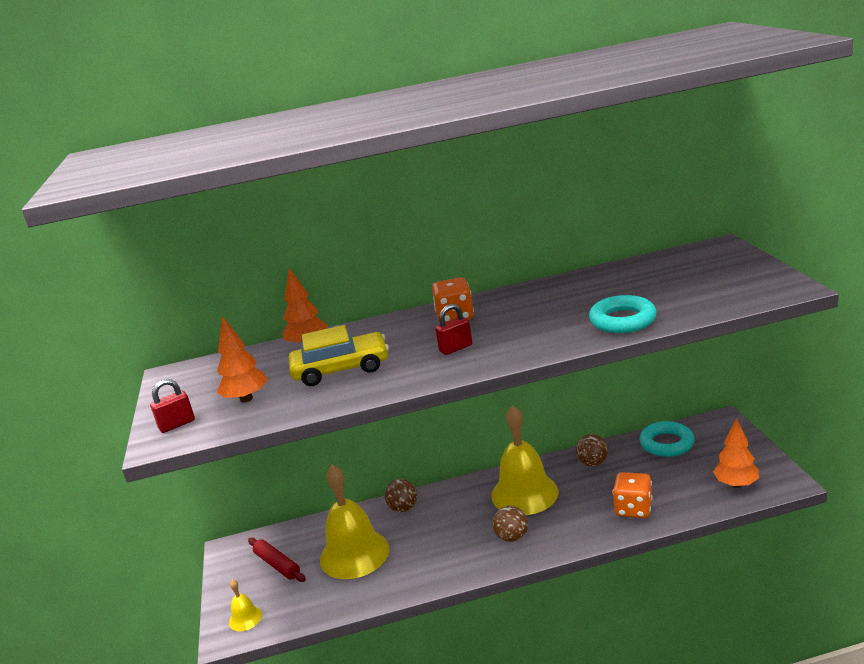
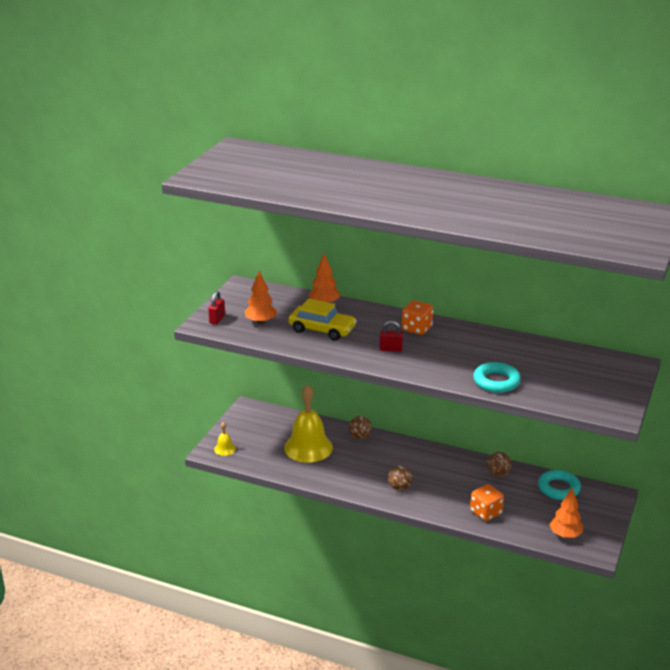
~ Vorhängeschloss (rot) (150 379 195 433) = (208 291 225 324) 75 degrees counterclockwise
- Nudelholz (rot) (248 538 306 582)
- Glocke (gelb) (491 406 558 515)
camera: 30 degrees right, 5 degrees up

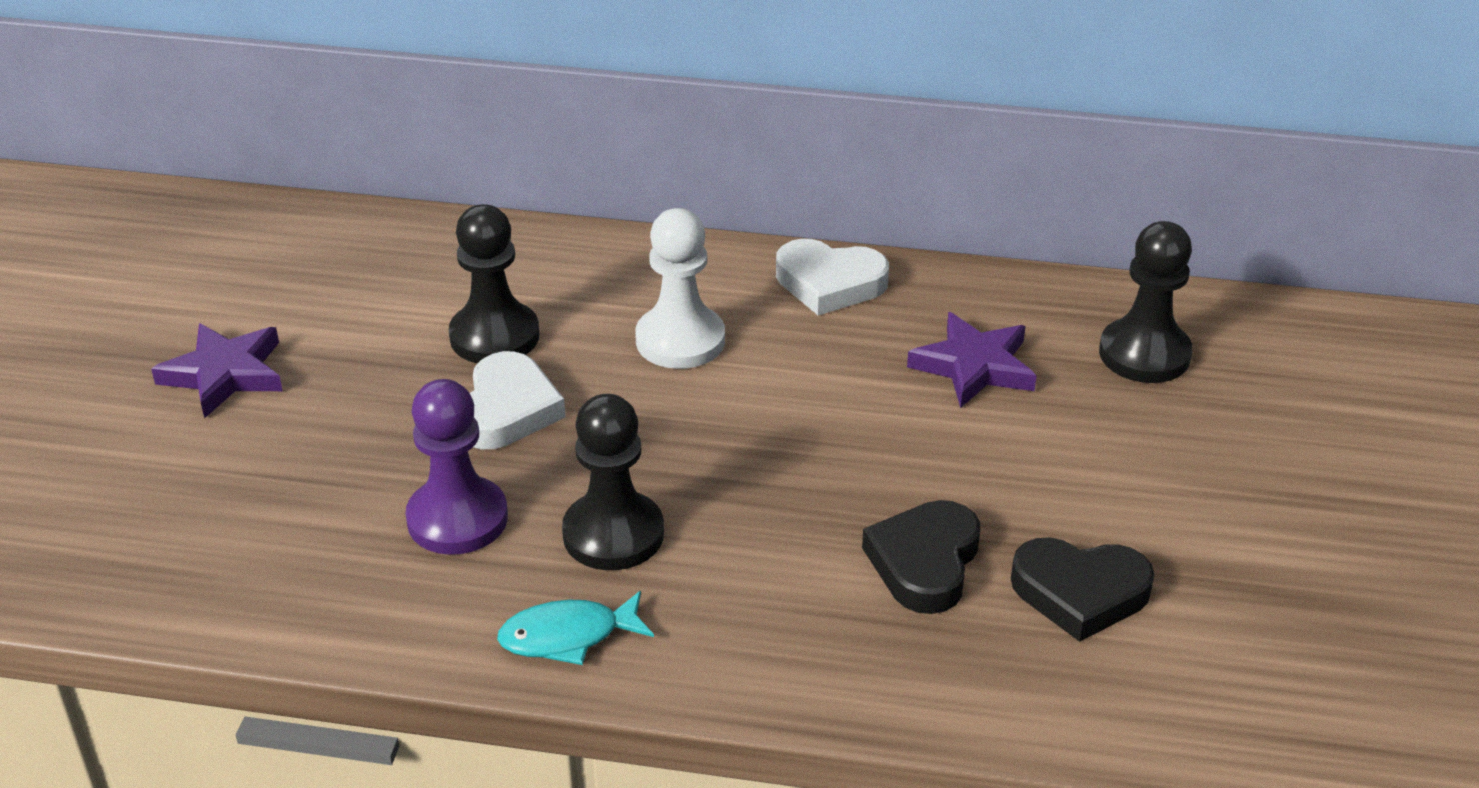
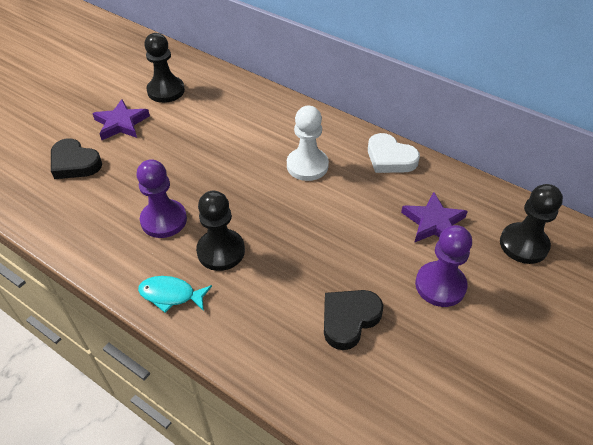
~ Herz (schwarz) (1011 537 1155 642) to (51 138 102 179)
~ Bauer (schwarz) (449 204 540 364) to (144 33 185 103)
+ Bauer (lila) (415 225 472 307)
- Herz (weiß) (470 351 566 449)
camera: 25 degrees right, 10 degrees up

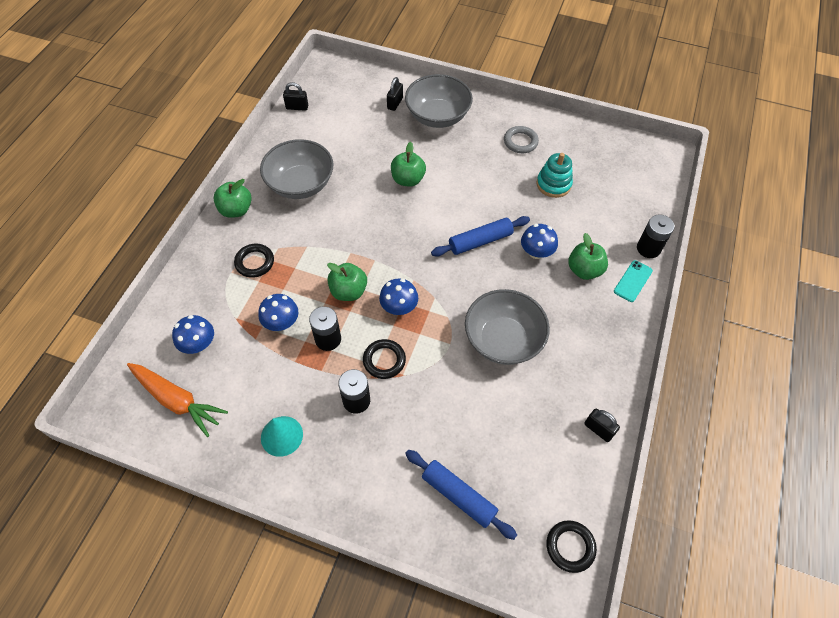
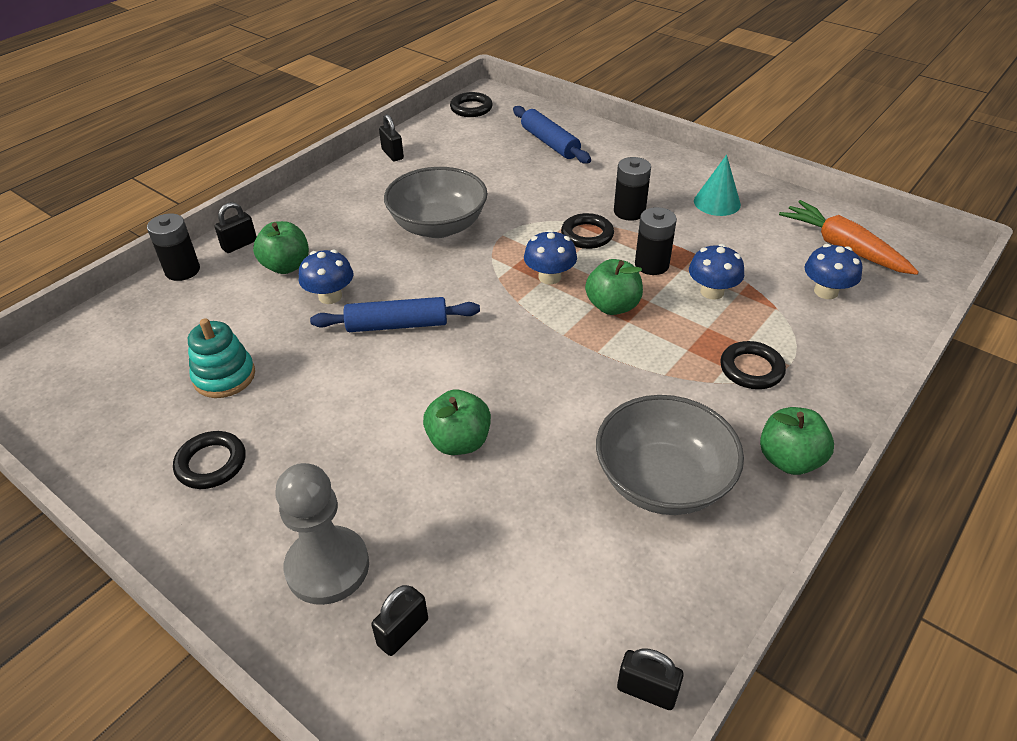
~ Ring (grau) (504 126 539 153) to Ring (schwarz) (173 431 246 489)
~ Handy (türkis) (614 260 653 302) to Vorhängeschloss (schwarz) (214 202 257 253)
~ Schüssel (grau) (405 74 473 128) to Bauer (grau) (275 463 369 605)
camera: 160 degrees left, 15 degrees down

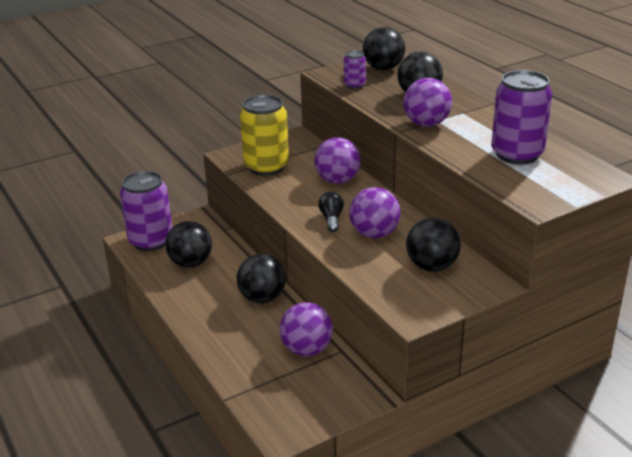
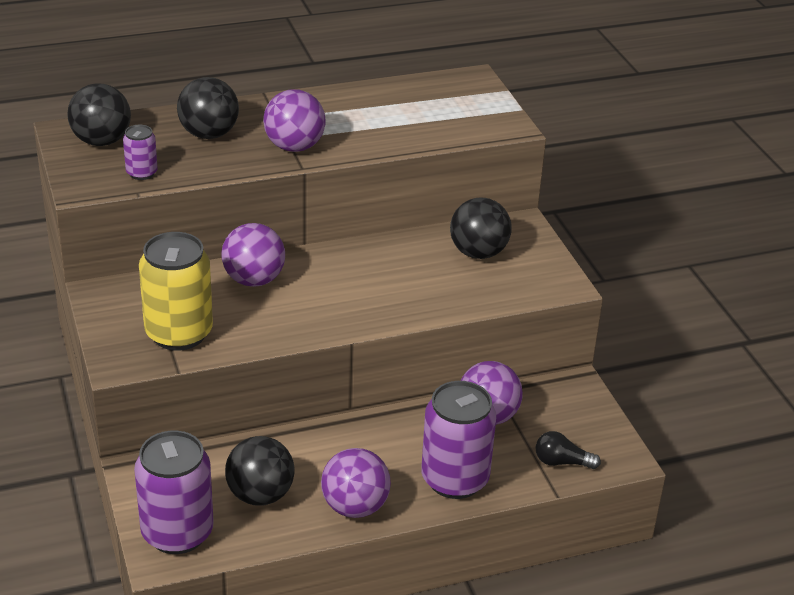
~ Ball (lila) (349 187 401 238) to (321 448 391 518)
~ Dose (lila) (491 70 552 165) to (421 381 496 499)
~ Glühbirne (schwarz) (318 191 344 232) to (535 431 601 469)
- Ball (schwarz) (237 254 286 303)
camera: 80 degrees left, 5 degrees up

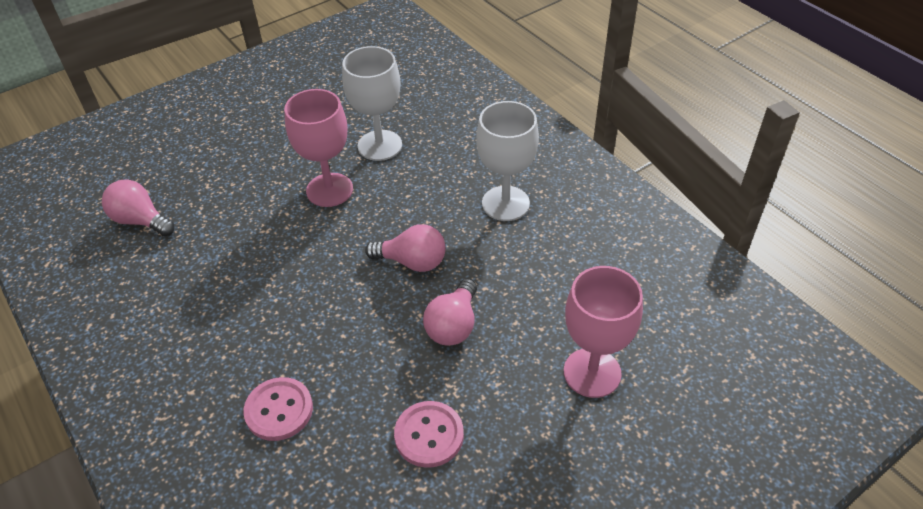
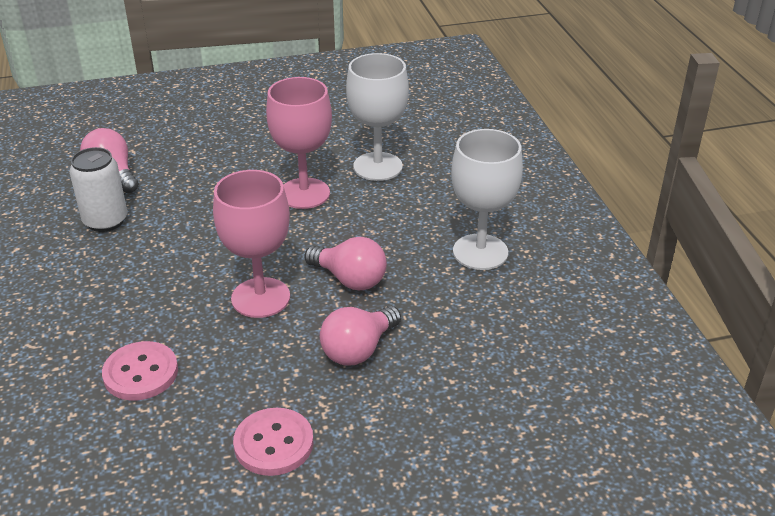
+ Dose (weiß) (69 147 127 232)
~ Kelch (rosa) (564 266 643 398) to (213 170 290 318)
camera: 20 degrees right, 10 degrees down

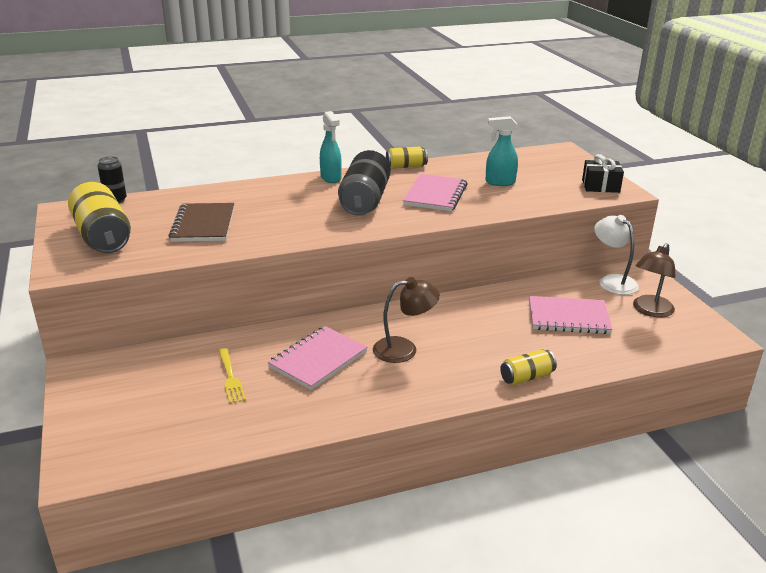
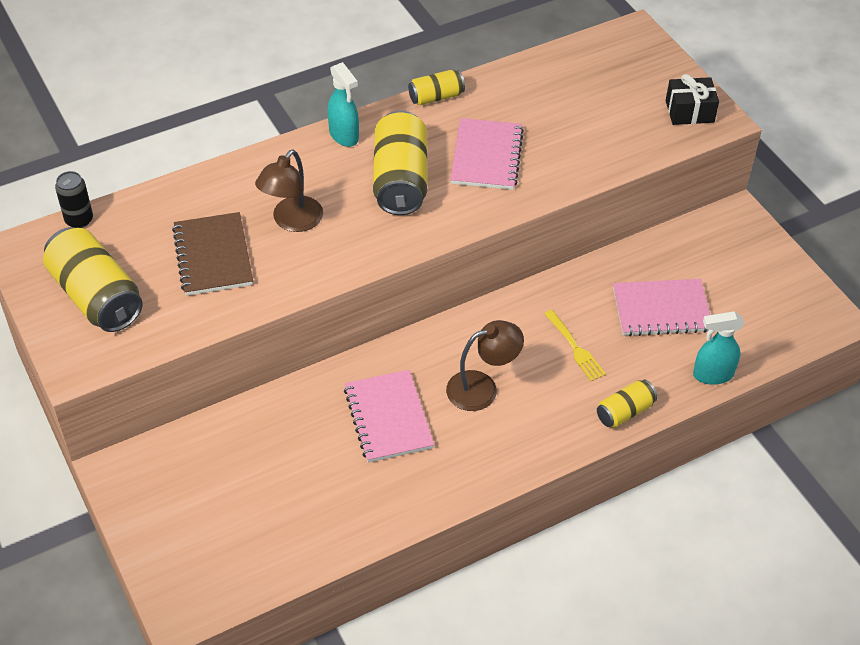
~ Lampe (braun) (633 243 676 317) to (255 149 323 232)
~ Notizbuch (rosa) (268 326 367 390) = (344 370 434 463) 45 degrees counterclockwise
~ Dose (schwarz) (338 150 391 215) to Dose (gelb) (373 111 427 215)
~ Gabel (gelb) (218 348 246 404) to (544 310 606 381)
~ Sprühflasche (türkis) (485 116 518 186) to (693 311 744 385)
- Lampe (weiß) (594 215 639 295)
camera: 10 degrees left, 20 degrees up

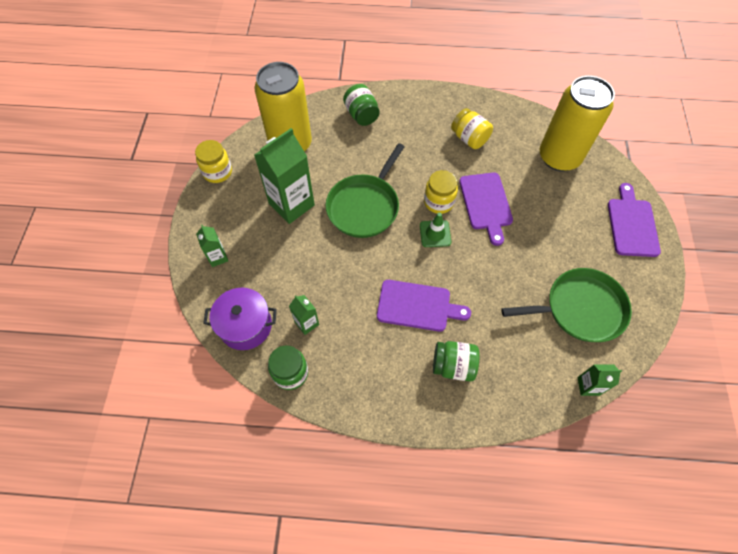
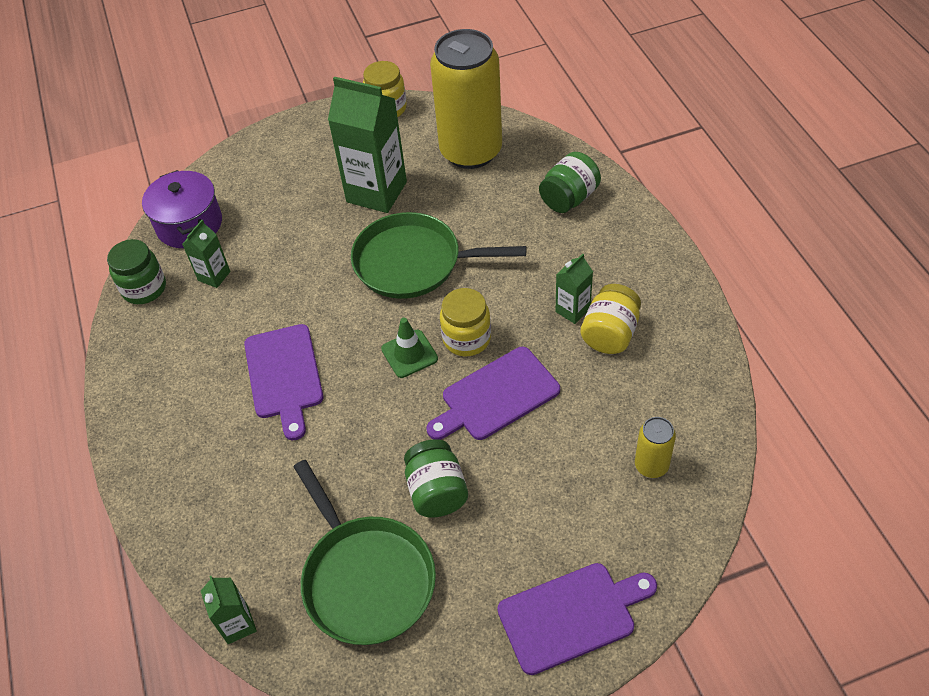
~ Einmachglas (grün) (433 341 480 382) to (404 439 468 518)
~ Getränkekarton (grün) (196 225 228 267) to (555 254 593 324)
~ Dose (gelb) (540 76 615 171) = (635 417 676 478) x0.43
camera: 70 degrees right, 10 degrees down

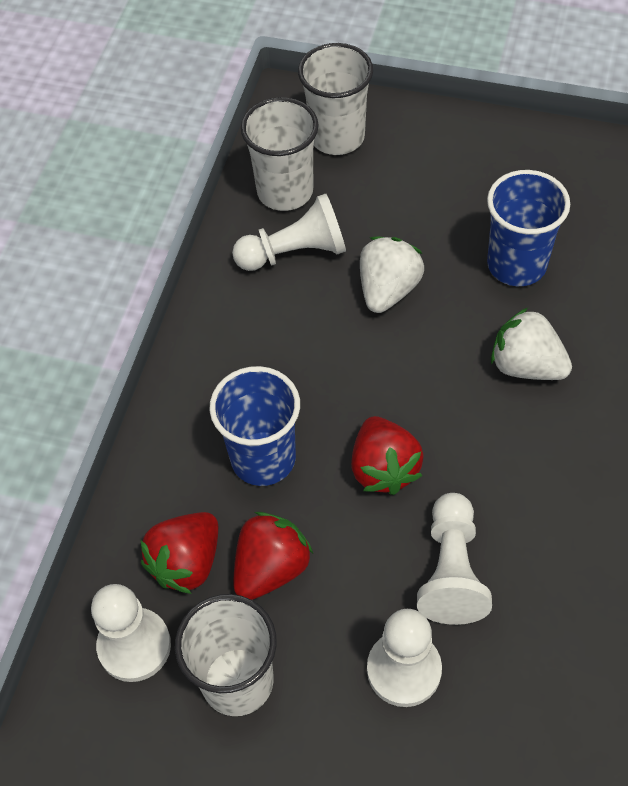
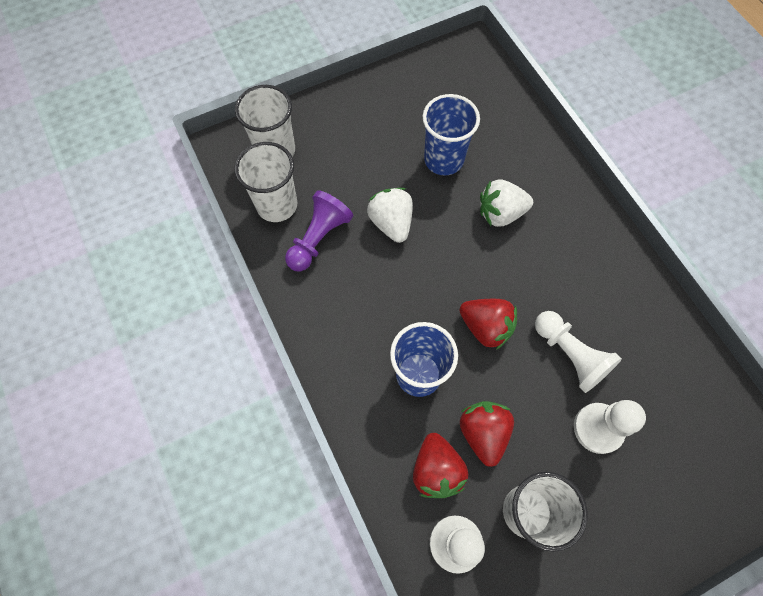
~ Bauer (weiß) (232 194 346 271) to Bauer (lila) (285 190 353 271)
camera: 45 degrees left, 10 degrees up

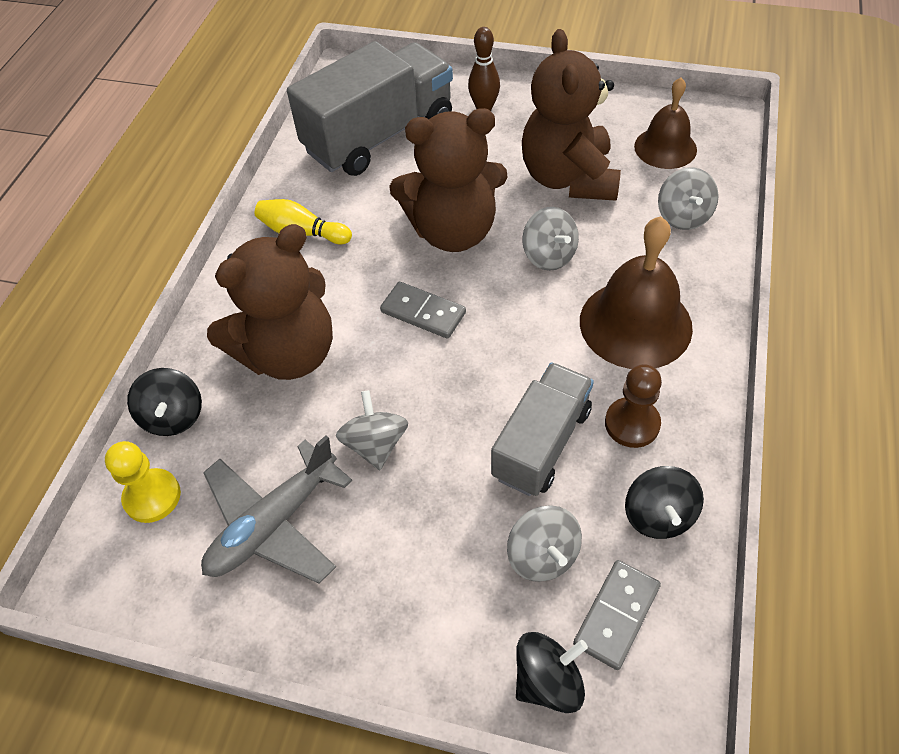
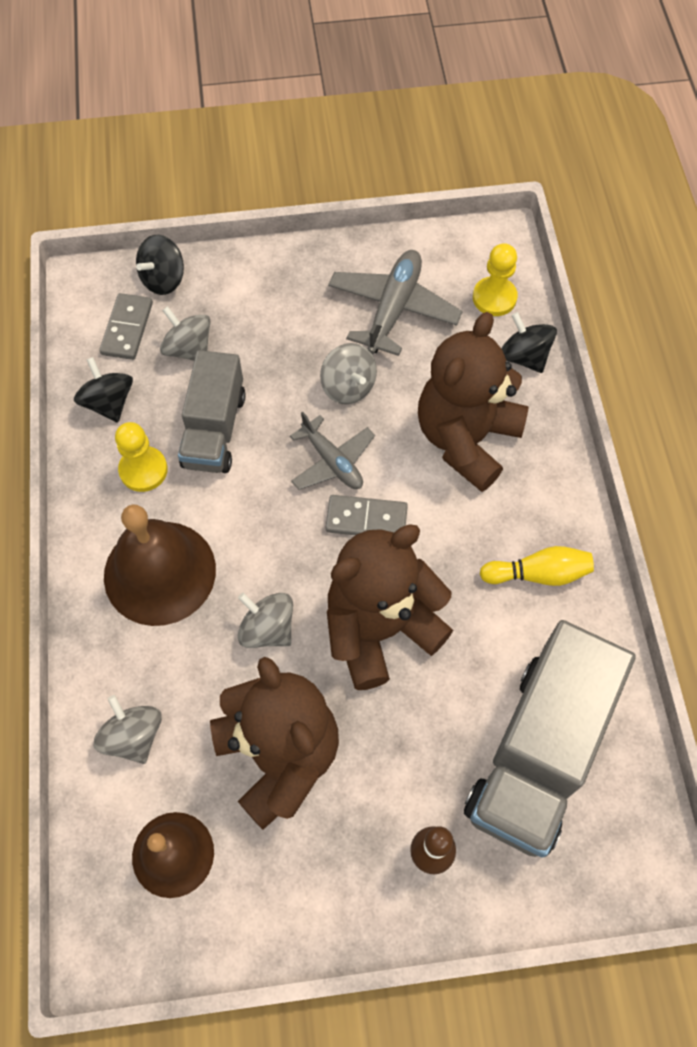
~ Bauer (braun) (605 364 662 448) to Bauer (gelb) (115 422 168 492)
+ Flugzeug (grau) (290 412 375 490)
camera: 155 degrees right, 10 degrees up

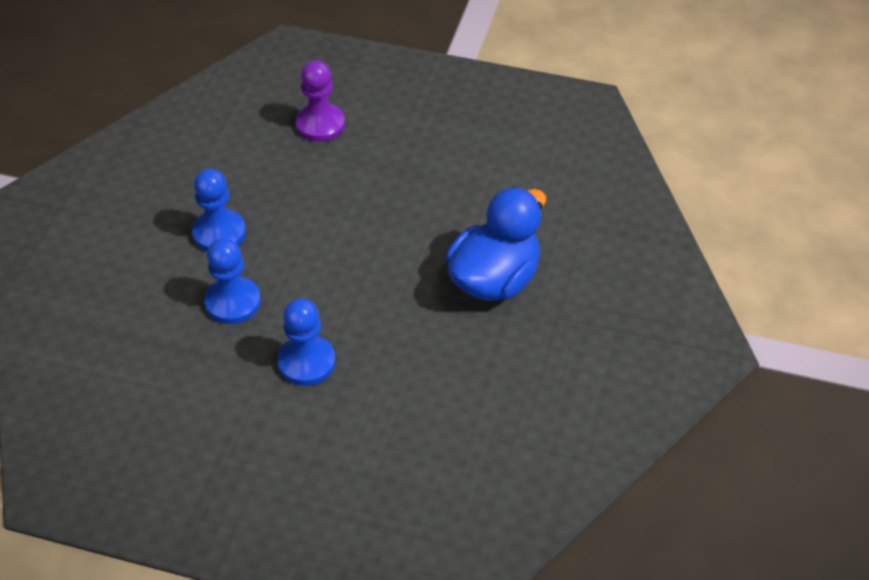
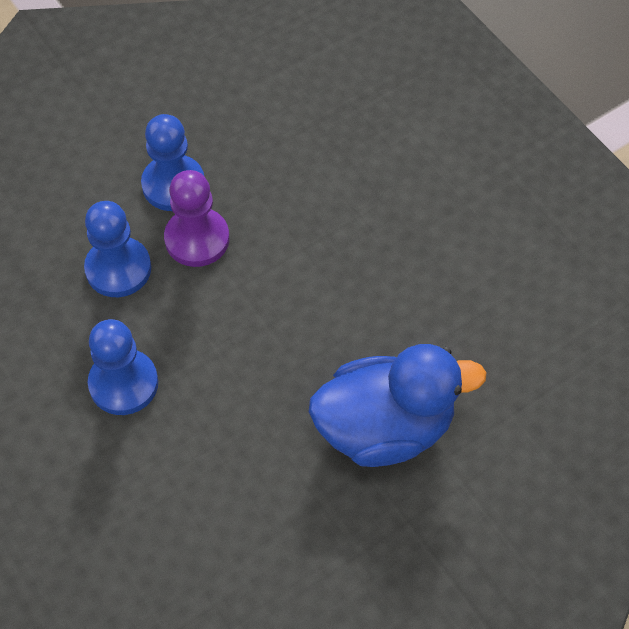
~ Bauer (lila) (296 60 345 142) to (164 170 229 267)
camera: 40 degrees right, 10 degrees up

